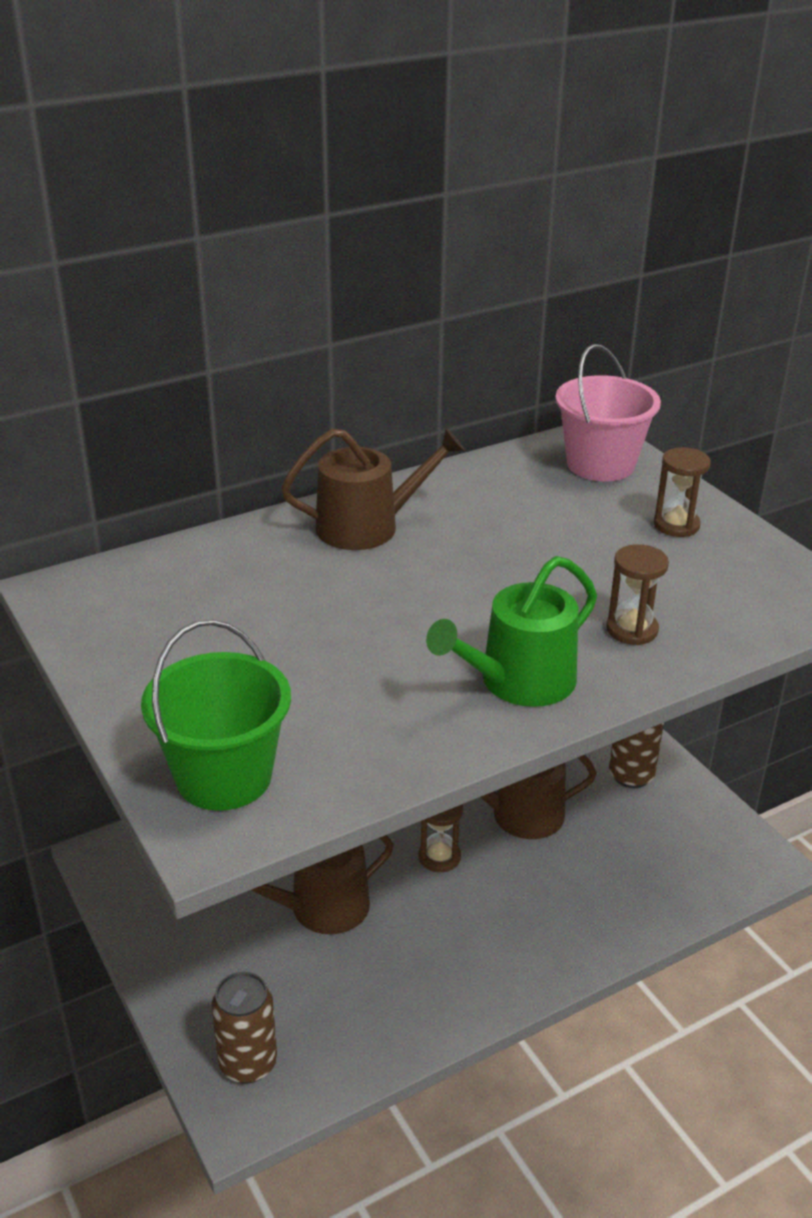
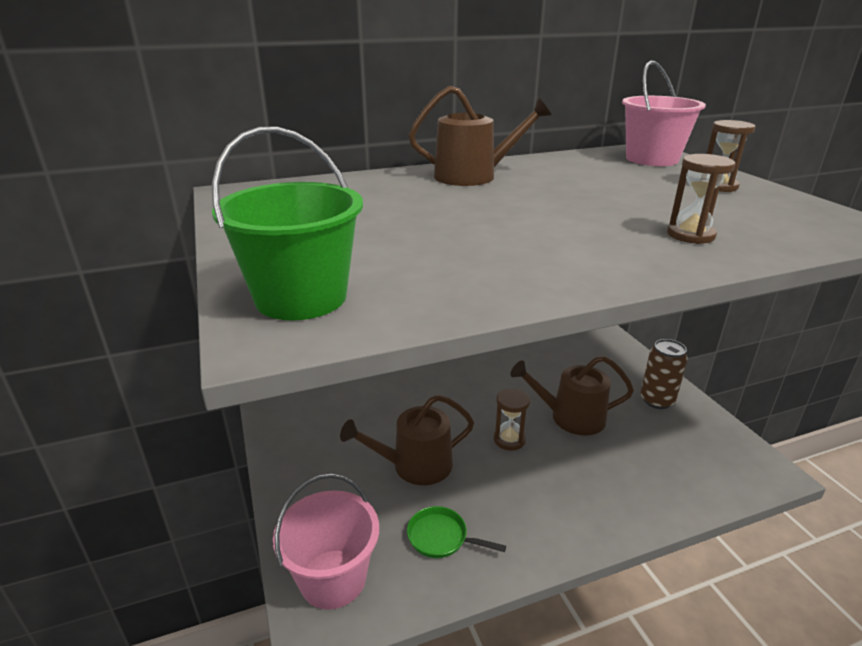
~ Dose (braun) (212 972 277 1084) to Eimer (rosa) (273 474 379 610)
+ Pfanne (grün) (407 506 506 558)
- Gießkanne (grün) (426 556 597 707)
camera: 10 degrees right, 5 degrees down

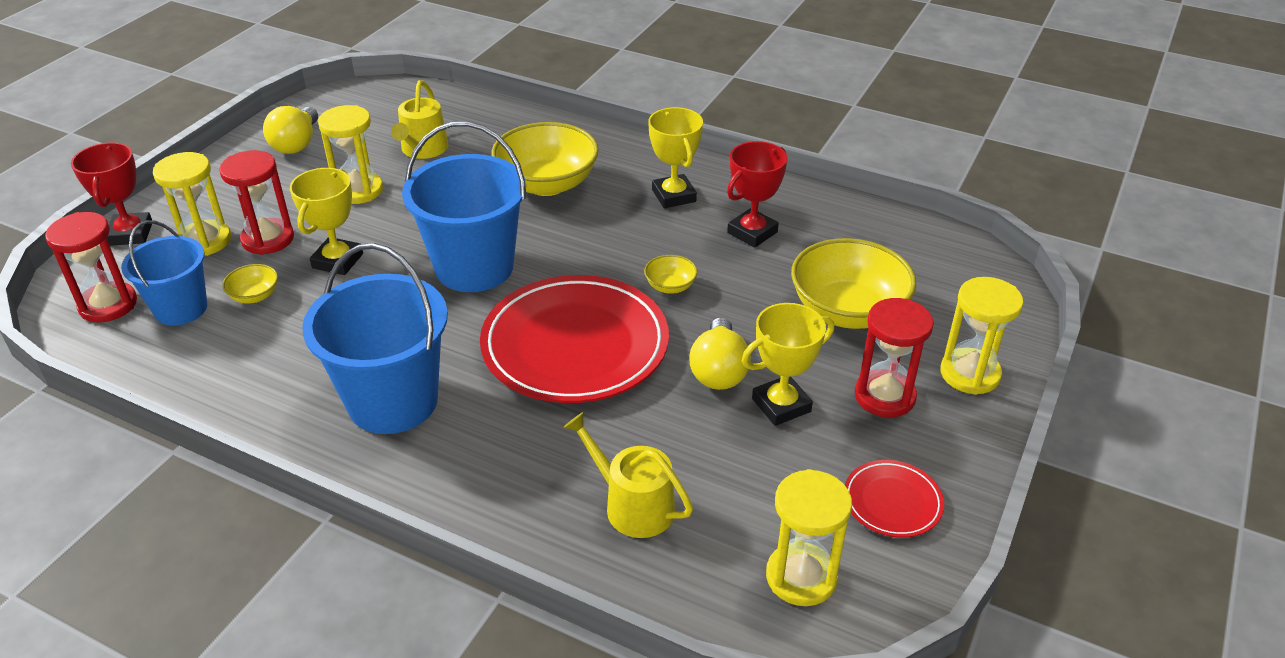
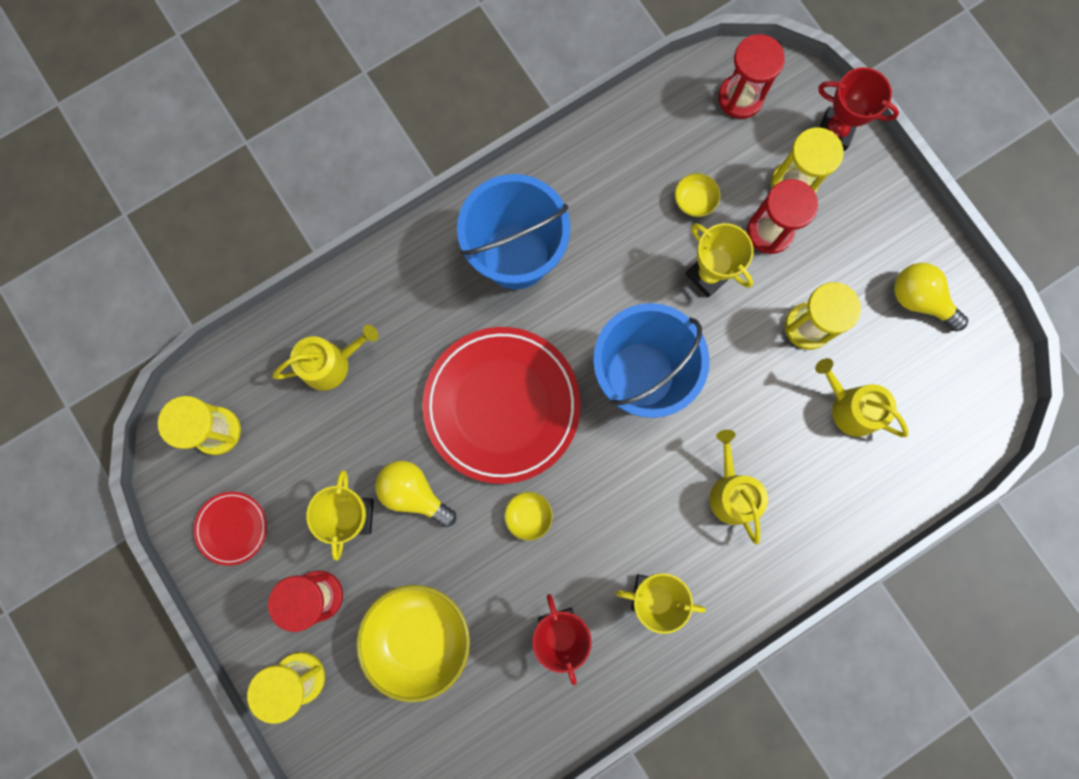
~ Schüssel (gelb) (491 122 599 196) to Gießkanne (gelb) (710 430 768 544)
- Eimer (blau) (121 220 207 326)
camera: 120 degrees right, 40 degrees up

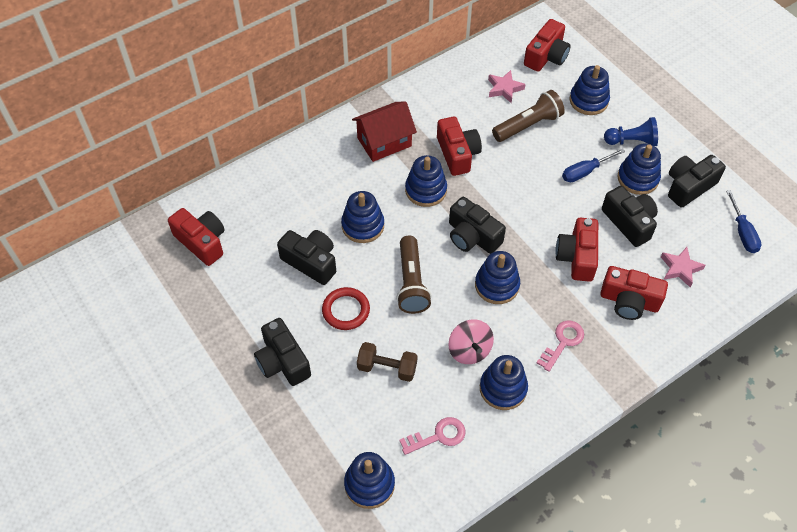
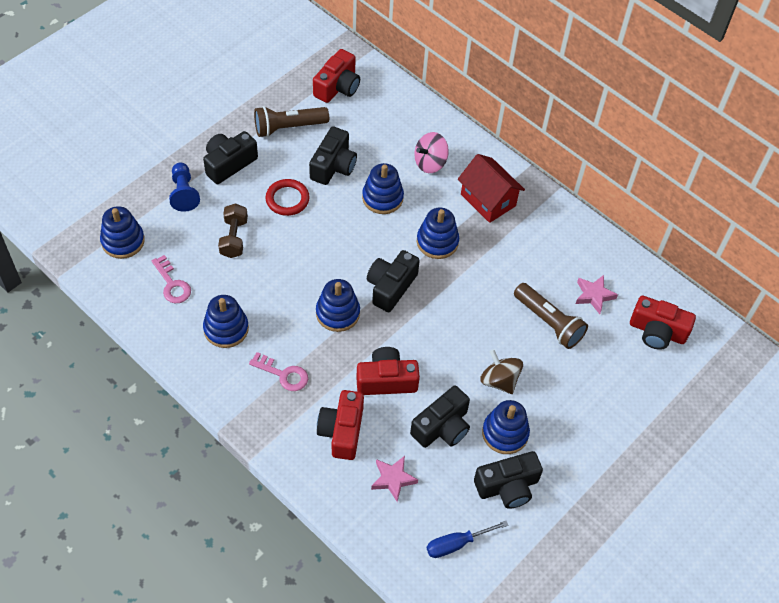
~ Bauer (blau) (604 117 658 146) to (169 162 200 212)
~ Taschenlampe (braun) (396 235 432 314) to (254 106 329 137)
~ Kreisel (rosa) (448 319 494 364) to (414 132 449 173)
~ Kamera (schwarz) (668 155 726 208) = (474 451 543 509) 120 degrees clockwise
~ Schraubenzieher (blau) (562 148 625 182) to Kreisel (braun) (480 349 523 394)
- Kamera (rot) (437 117 482 176)
- Stapelspielzeug (blau) (569 65 610 115)
camera: 75 degrees right, 0 degrees up

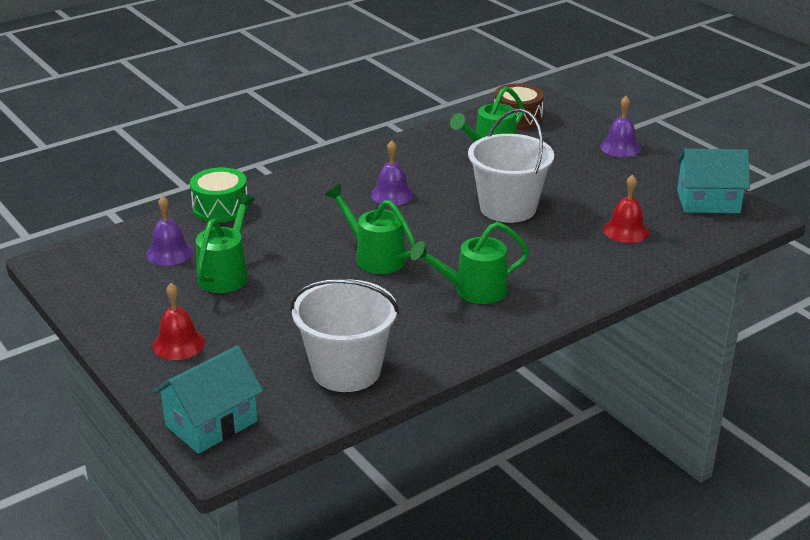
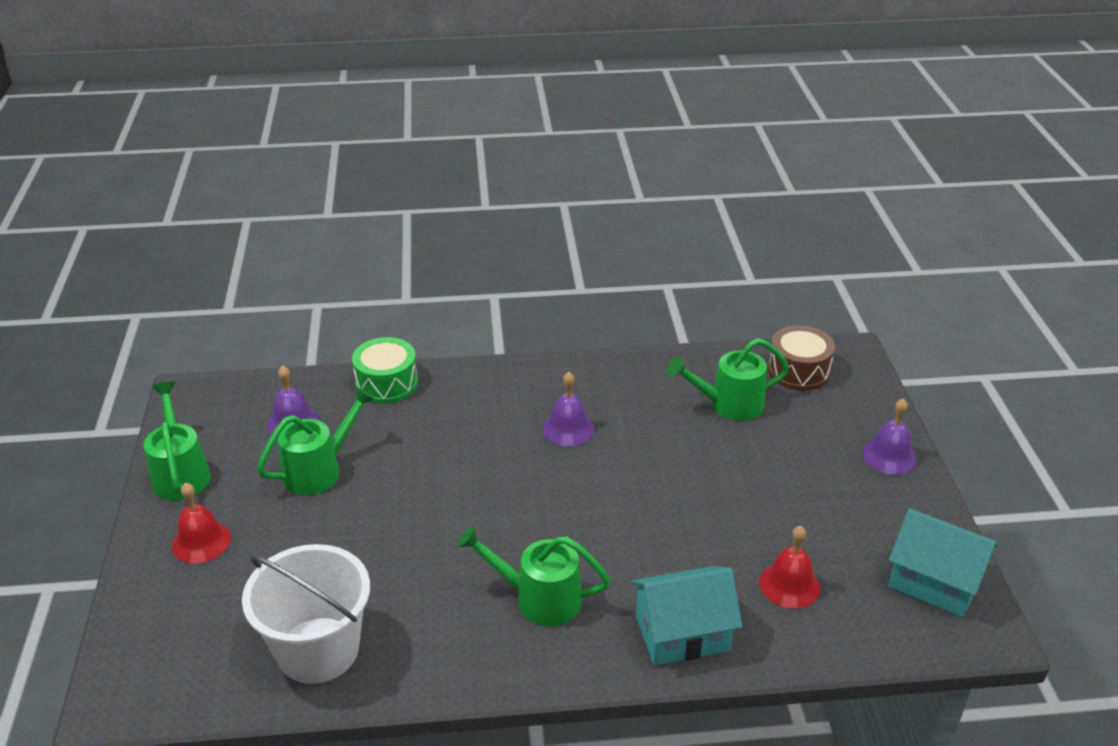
~ Gießkanne (grün) (325 184 416 274) to (144 382 211 501)
~ Haus (türkis) (153 345 263 454) to (631 566 742 665)
- Eimer (weiß) (468 109 554 223)
camera: 30 degrees right, 5 degrees up

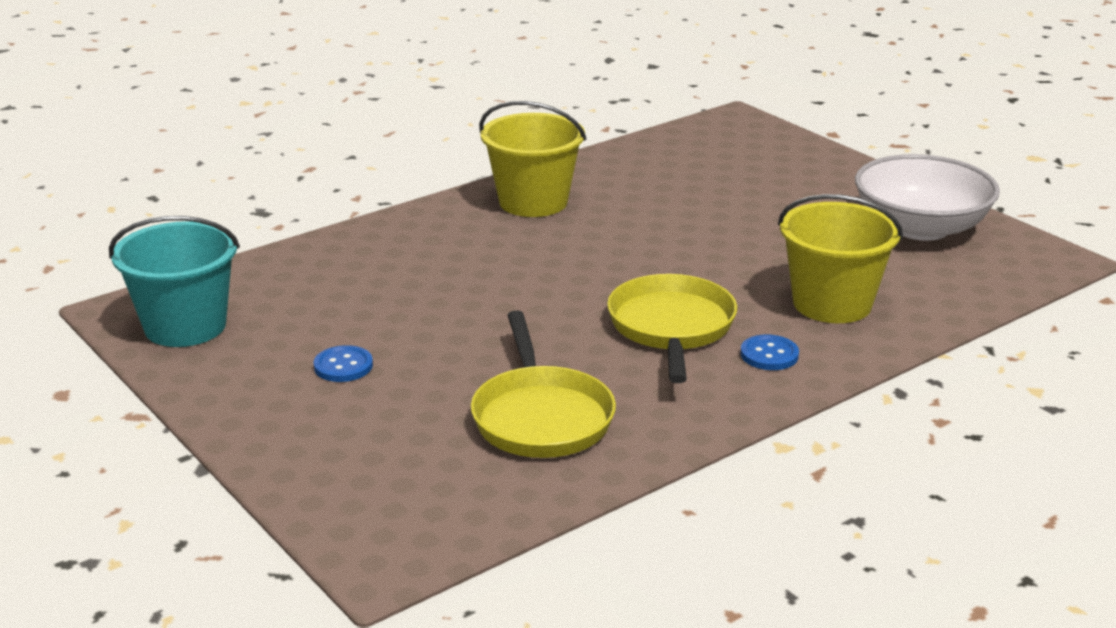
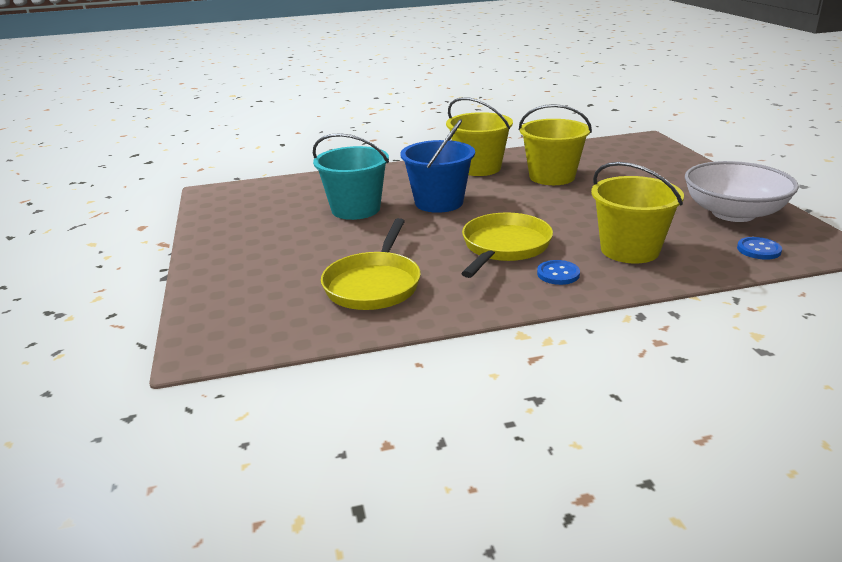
~ Eimer (türkis) (109 216 240 347) to (313 133 389 220)
+ Eimer (blau) (401 119 475 213)
+ Eimer (gelb) (519 104 592 185)
~ Knopf (blau) (314 345 373 382) to (737 237 782 260)
camera: 25 degrees right, 0 degrees up

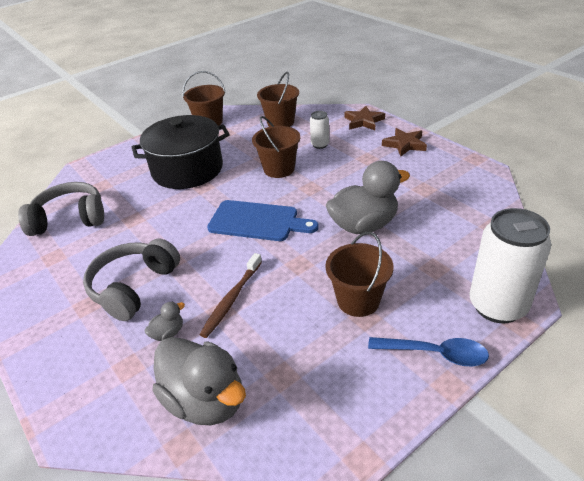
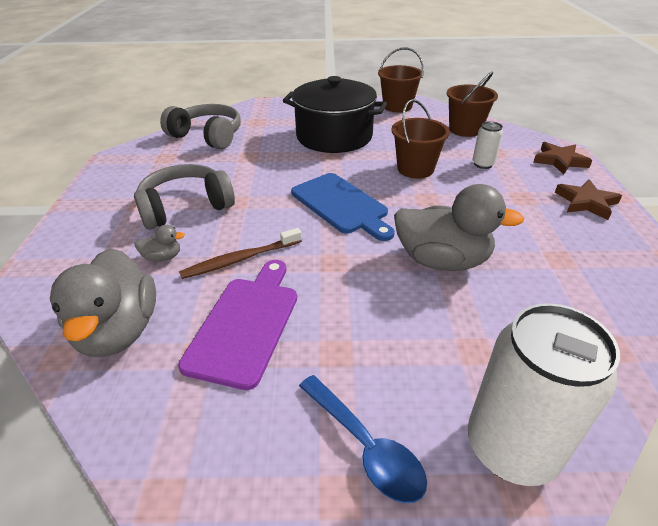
+ Schneidebrett (lila) (178 260 297 390)
- Eimer (braun) (325 232 393 317)
camera: 35 degrees right, 0 degrees up

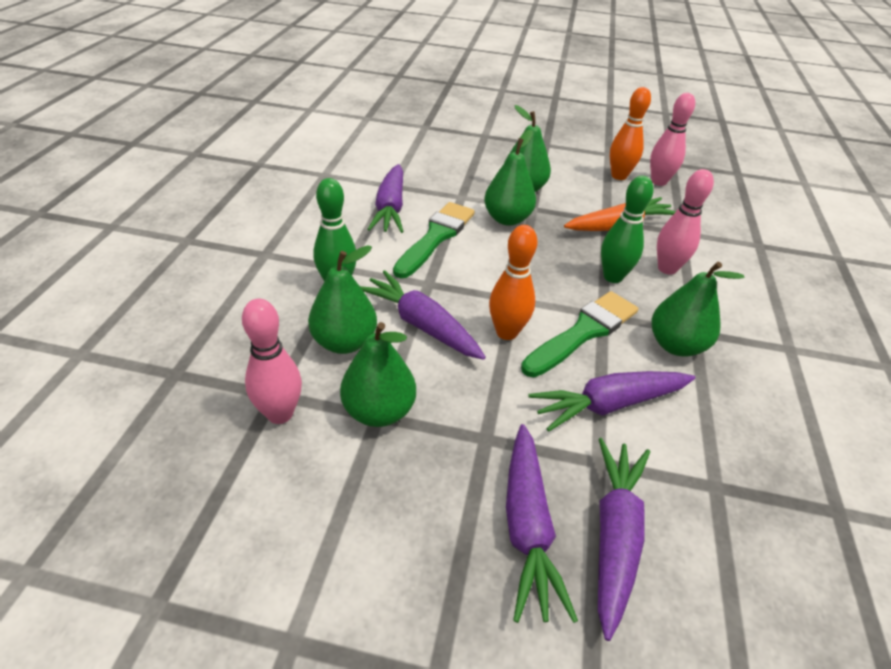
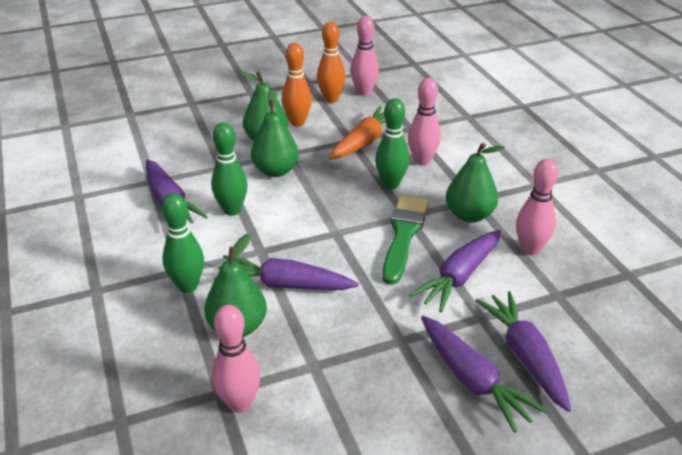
~ Pinsel (grün) (393 202 475 278) to Bowlingkegel (grün) (211 122 247 216)
~ Bowlingkegel (orange) (489 225 537 340) to (282 43 312 126)
+ Bowlingkegel (rosa) (516 159 558 255)
- Birne (grün) (340 322 416 427)
camera: 30 degrees left, 5 degrees down

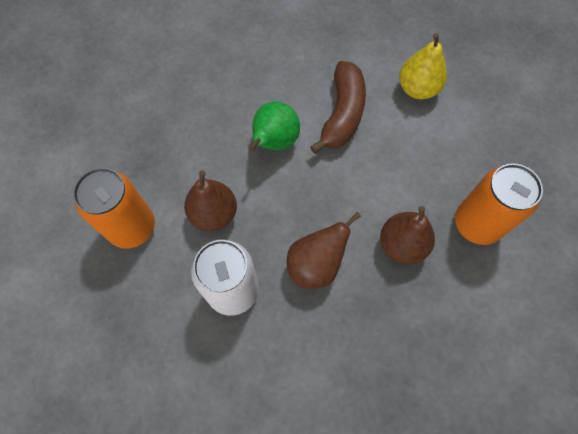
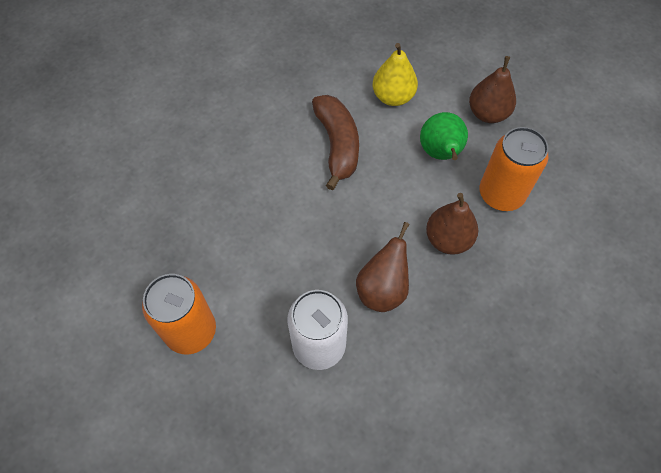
~ Birne (grün) (249 101 300 151) to (420 112 468 160)
~ Birne (braun) (184 170 237 231) to (469 56 516 123)
camera: 25 degrees left, 5 degrees down

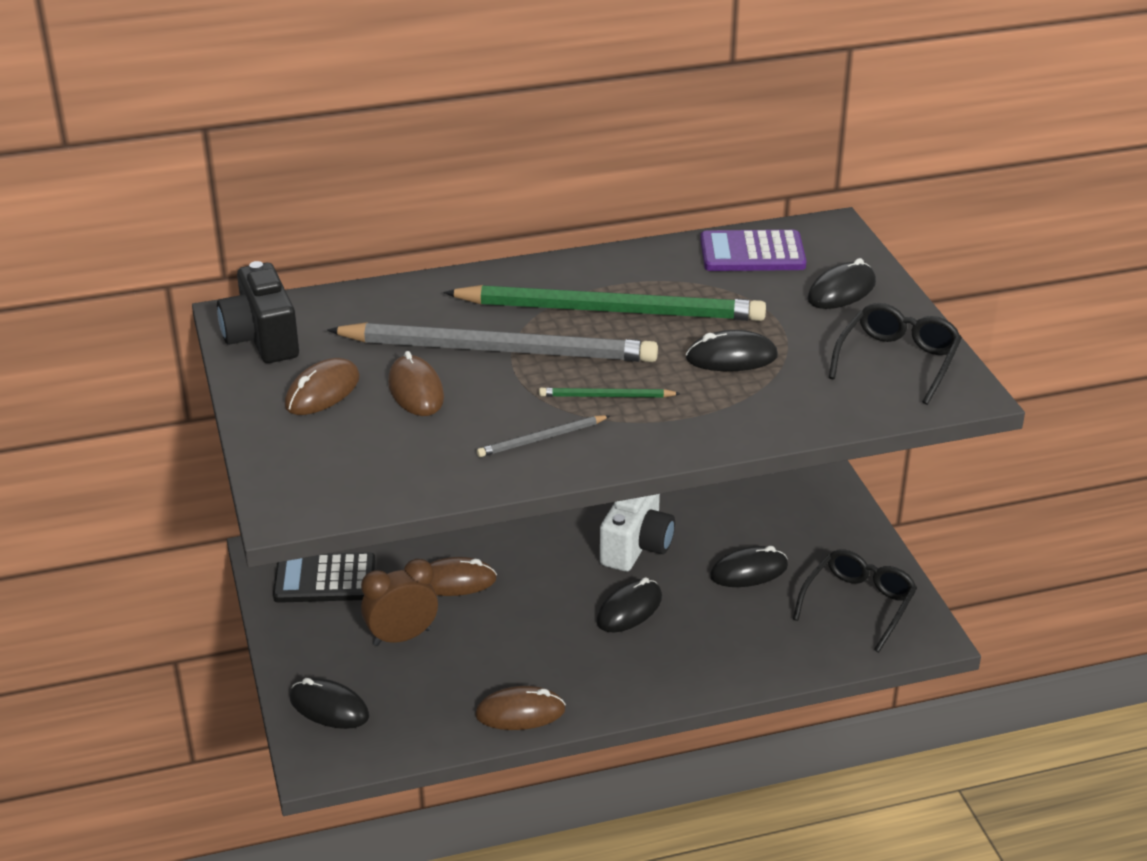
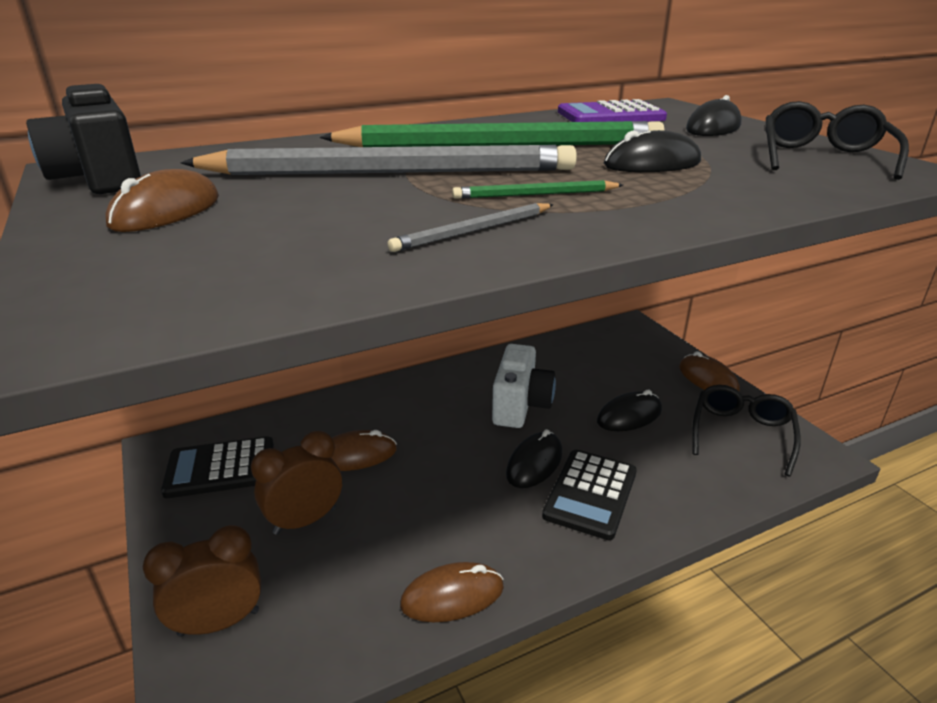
~ Computermaus (schwarz) (290 678 369 729) to Wecker (braun) (143 525 262 637)
+ Taschenrechner (schwarz) (542 450 637 540)
~ Computermaus (braun) (388 351 444 416) to (679 351 740 392)
camera: 10 degrees left, 5 degrees down

